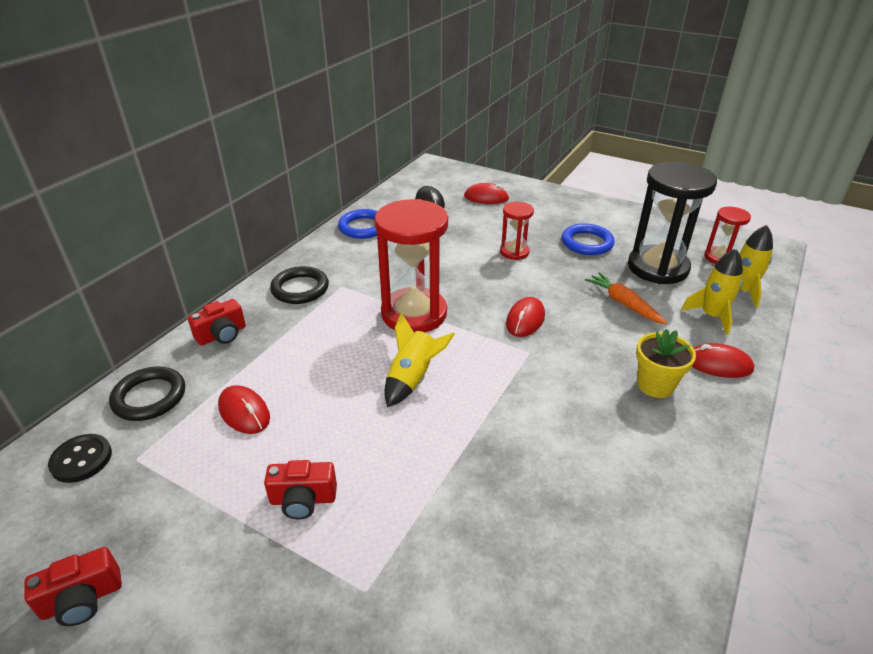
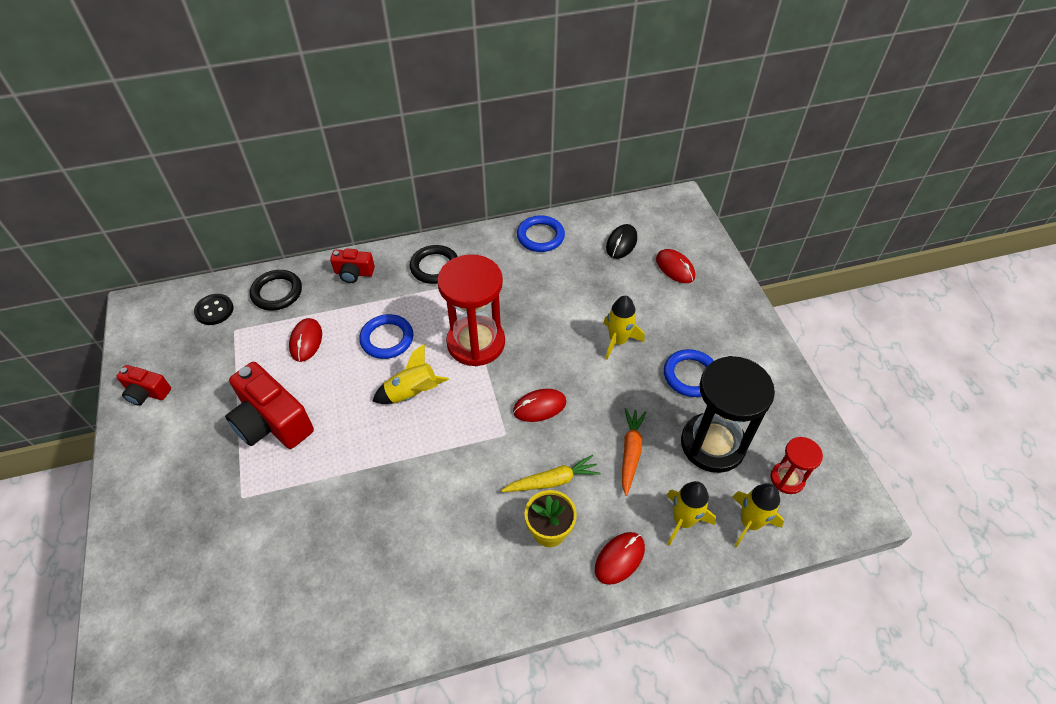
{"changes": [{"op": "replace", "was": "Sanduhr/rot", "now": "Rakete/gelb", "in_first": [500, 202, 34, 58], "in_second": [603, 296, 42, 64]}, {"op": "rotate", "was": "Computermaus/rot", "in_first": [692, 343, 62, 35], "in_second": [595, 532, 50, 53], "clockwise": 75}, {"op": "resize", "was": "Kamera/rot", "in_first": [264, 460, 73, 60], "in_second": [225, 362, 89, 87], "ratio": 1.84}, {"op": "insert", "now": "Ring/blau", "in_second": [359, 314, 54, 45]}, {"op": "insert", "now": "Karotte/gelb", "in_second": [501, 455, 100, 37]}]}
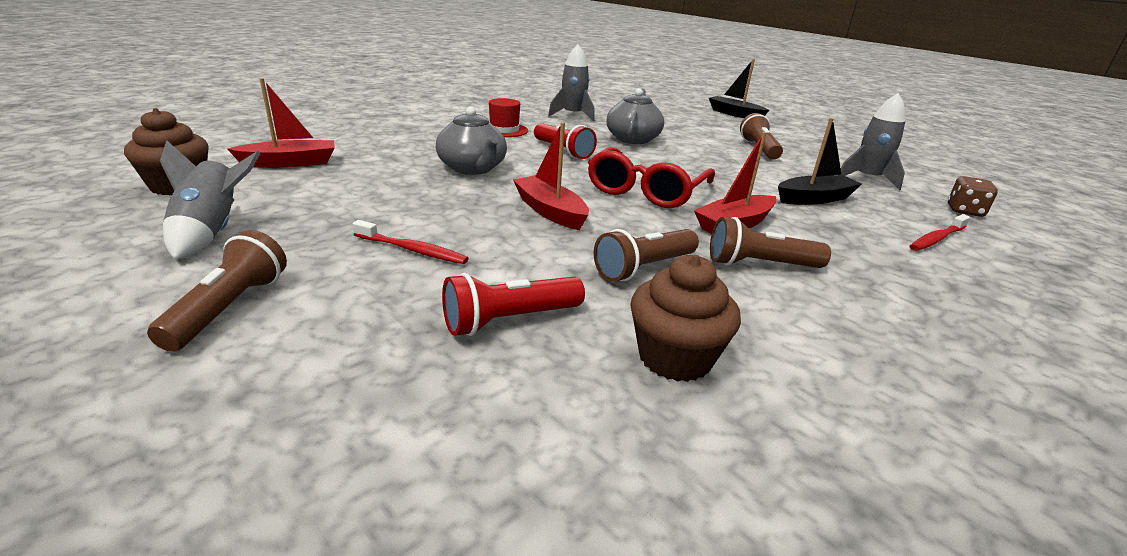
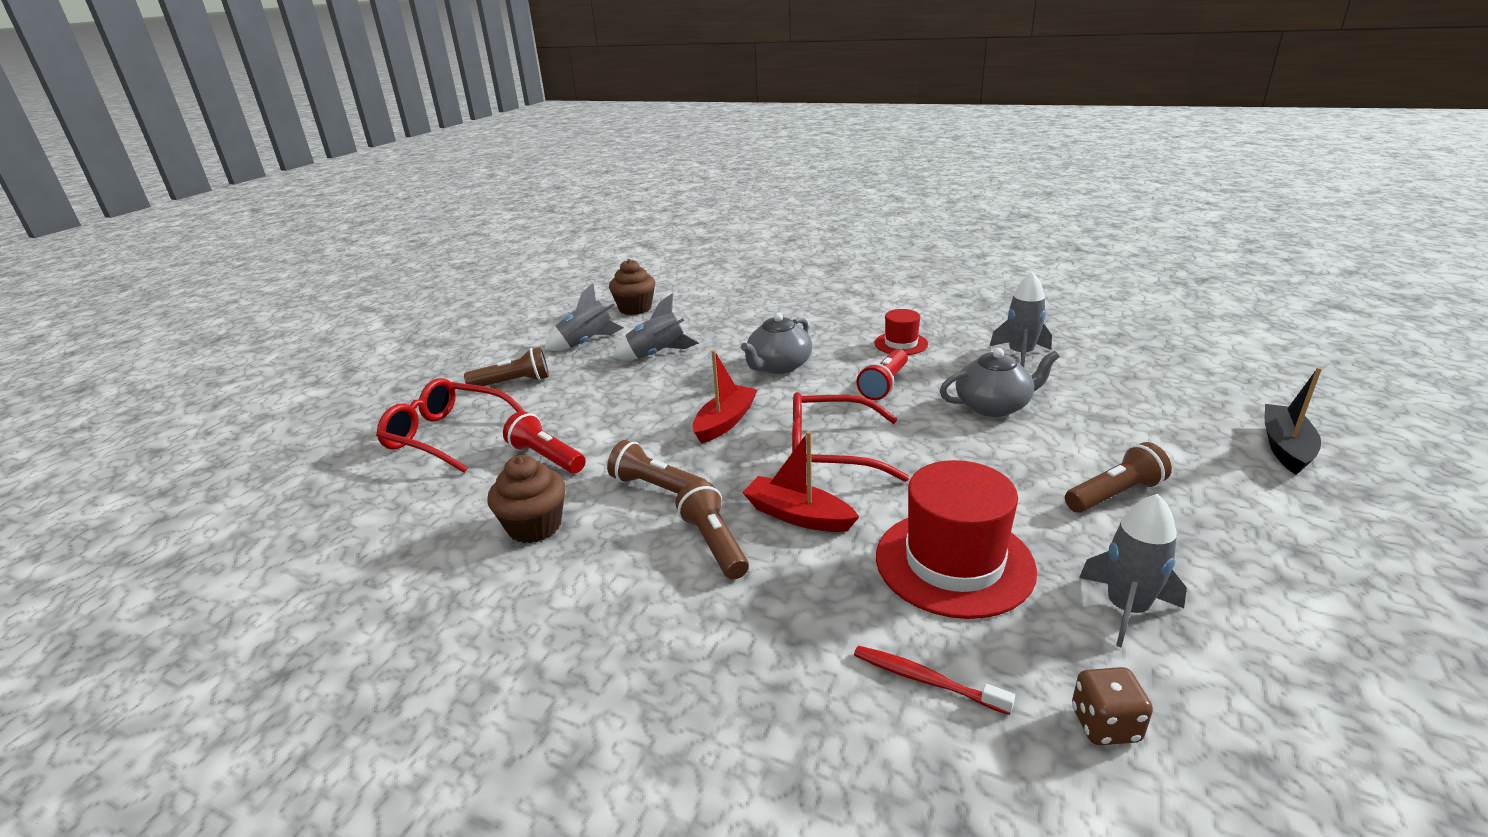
{"changes": [{"op": "delete", "was": "Boot/rot", "in_first": [227, 78, 108, 90]}, {"op": "replace", "was": "Boot/schwarz", "now": "Hut/rot", "in_first": [778, 118, 84, 87], "in_second": [876, 460, 161, 159]}, {"op": "delete", "was": "Zahnbürste/rot", "in_first": [352, 220, 117, 44]}, {"op": "insert", "now": "Rakete/grau", "in_second": [612, 293, 87, 67]}, {"op": "insert", "now": "Brille/rot", "in_second": [376, 378, 148, 95]}]}
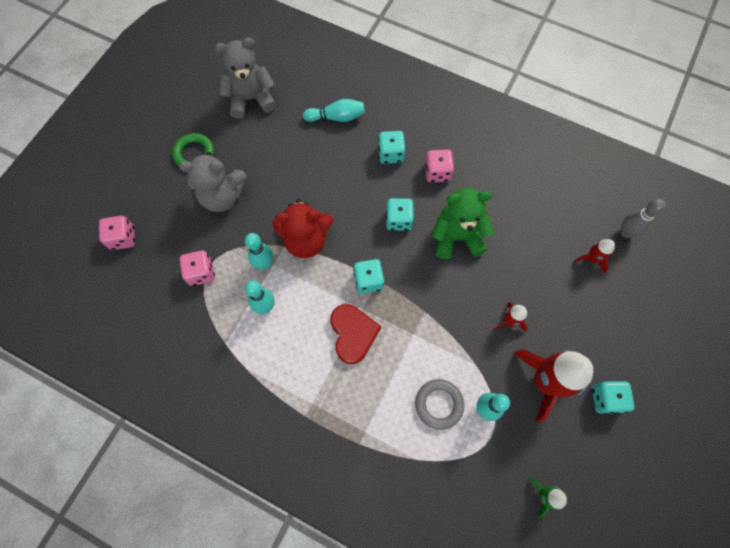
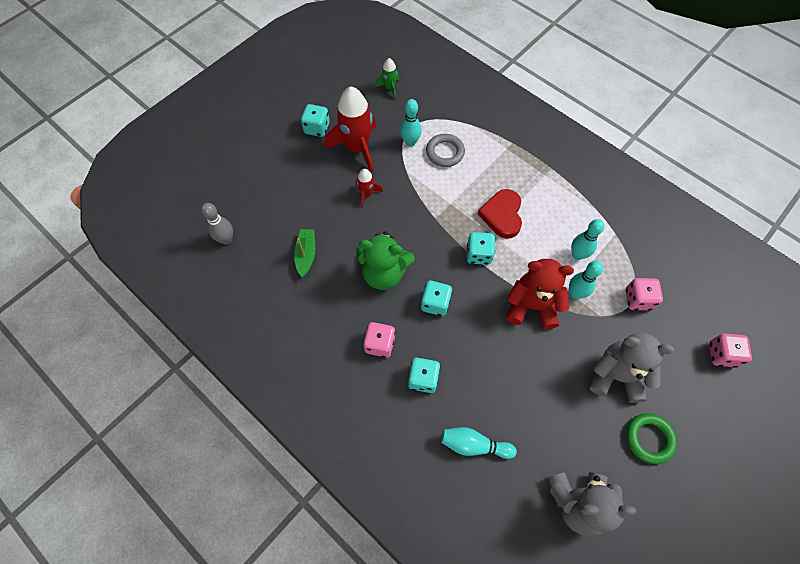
{"changes": [{"op": "delete", "was": "Rakete/rot", "in_first": [574, 239, 41, 34]}, {"op": "insert", "now": "Boot/grün", "in_second": [294, 229, 21, 48]}]}
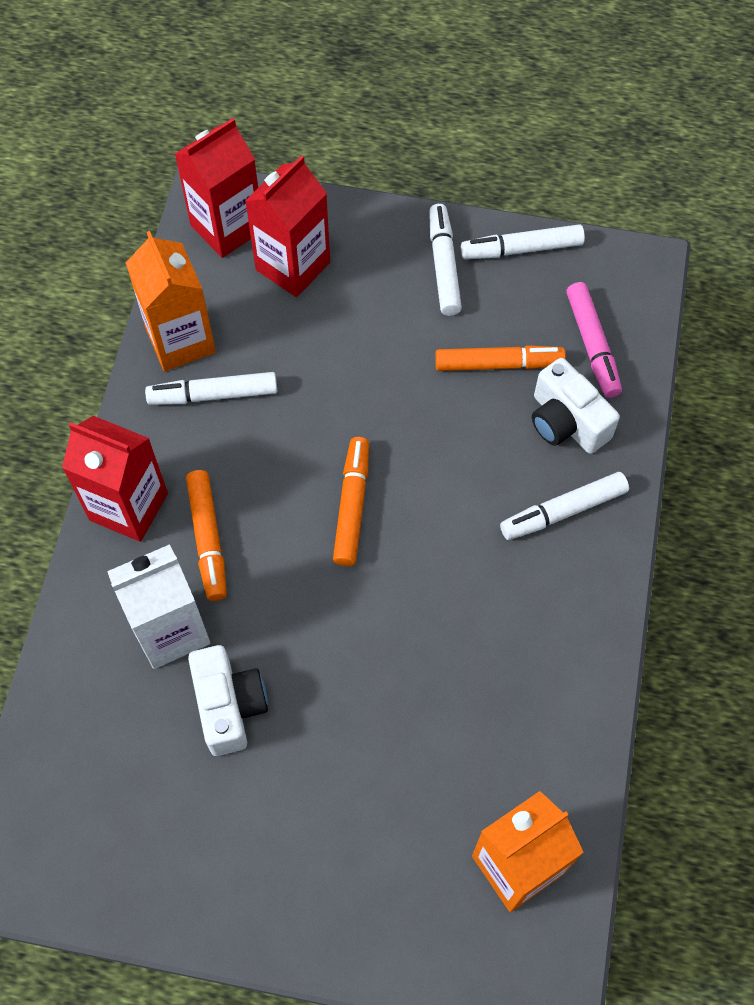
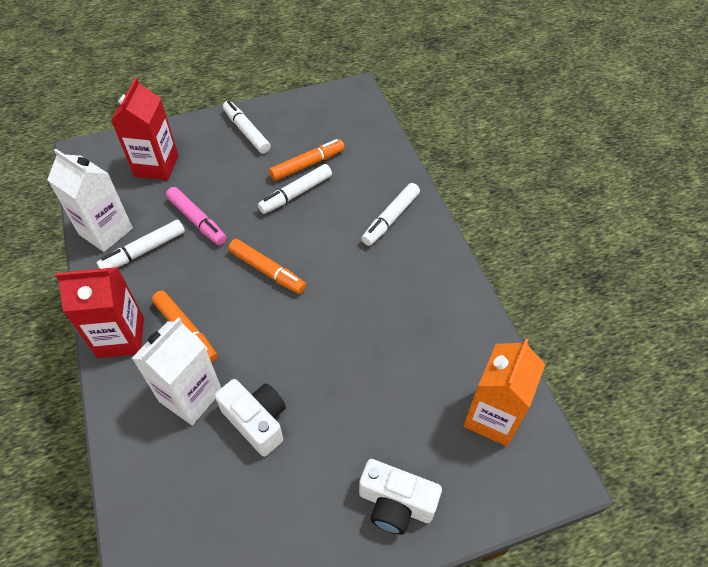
{"changes": [{"op": "delete", "was": "Getränkekarton/rot", "in_first": [175, 118, 83, 140]}, {"op": "move", "was": "Filzstift/weiß", "in_first": [461, 224, 124, 35], "in_second": [258, 164, 74, 50]}, {"op": "recolor", "was": "Getränkekarton/orange", "now": "Getränkekarton/weiß", "in_first": [126, 231, 90, 140], "in_second": [47, 149, 86, 103]}, {"op": "move", "was": "Filzstift/rosa", "in_first": [566, 282, 56, 116], "in_second": [166, 187, 61, 58]}, {"op": "move", "was": "Kamera/weiß", "in_first": [532, 358, 88, 96], "in_second": [359, 459, 83, 76]}, {"op": "rotate", "was": "Filzstift/orange", "in_first": [333, 437, 36, 129], "in_second": [228, 239, 78, 55], "clockwise": 150}]}
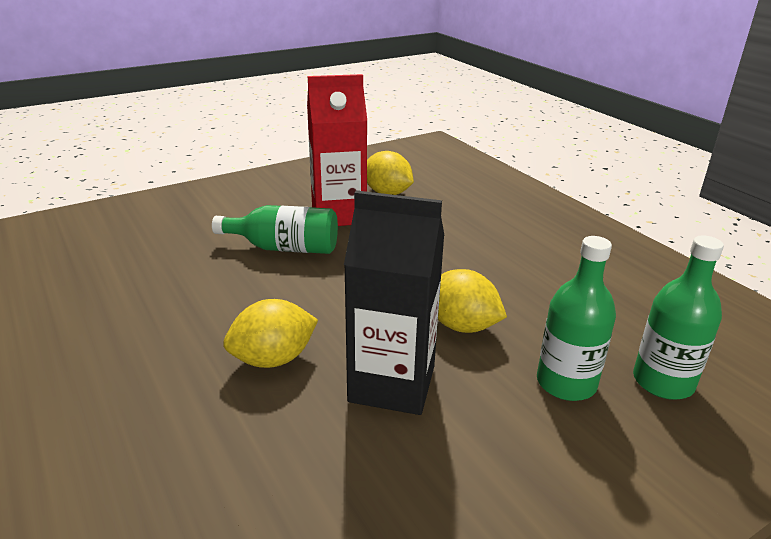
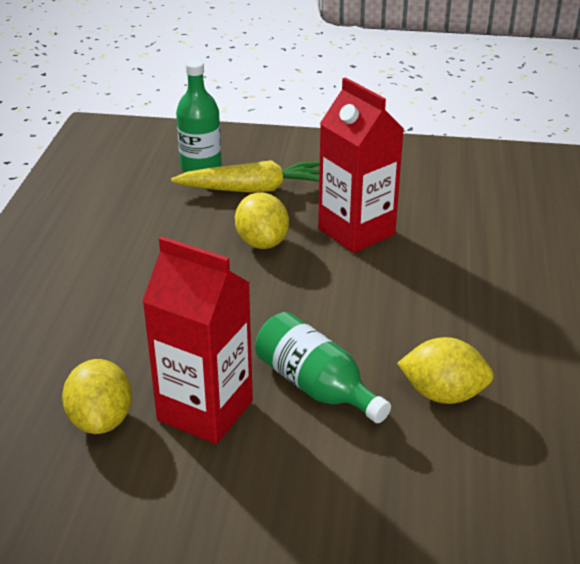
{"changes": [{"op": "recolor", "was": "Getränkekarton/schwarz", "now": "Getränkekarton/rot", "in_first": [344, 190, 100, 225], "in_second": [318, 77, 86, 176]}, {"op": "replace", "was": "Flasche/grün", "now": "Karotte/gelb", "in_first": [537, 236, 79, 165], "in_second": [171, 160, 149, 33]}, {"op": "move", "was": "Zitrone/gelb", "in_first": [223, 299, 95, 69], "in_second": [397, 337, 97, 67]}]}
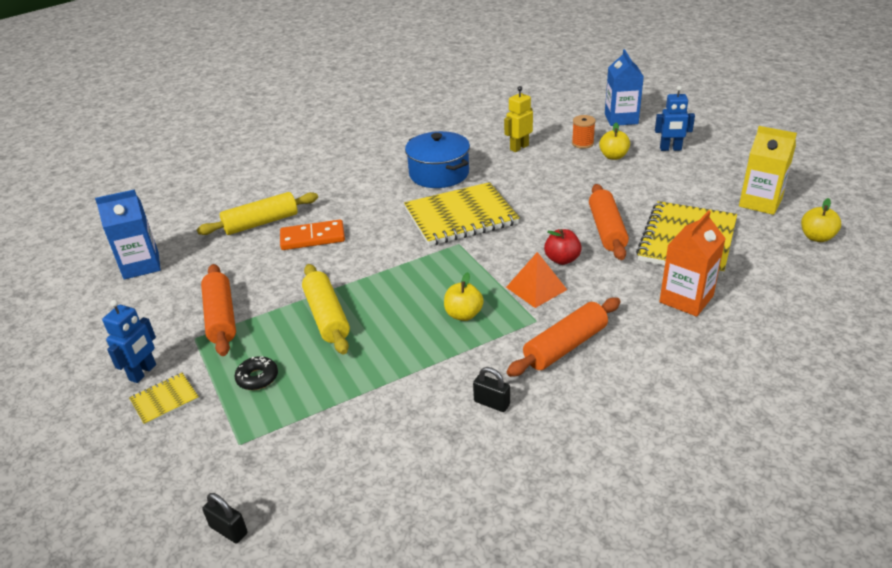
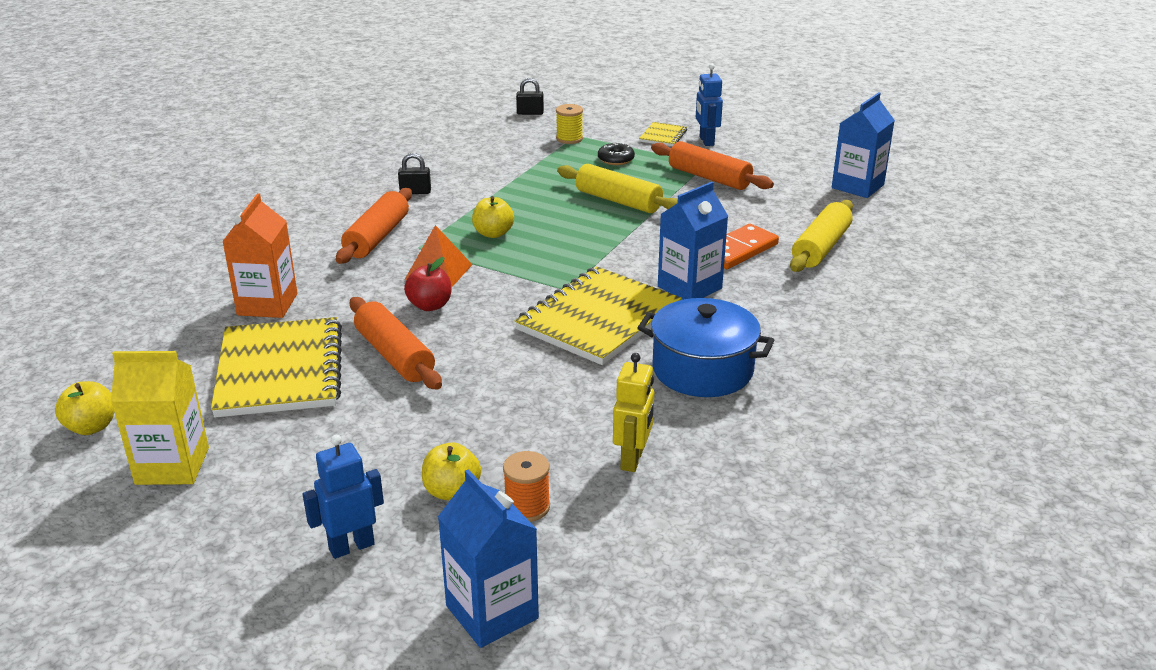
{"changes": [{"op": "insert", "now": "Garnrolle/gelb", "in_second": [556, 104, 27, 40]}, {"op": "insert", "now": "Getränkekarton/blau", "in_second": [658, 182, 70, 118]}]}
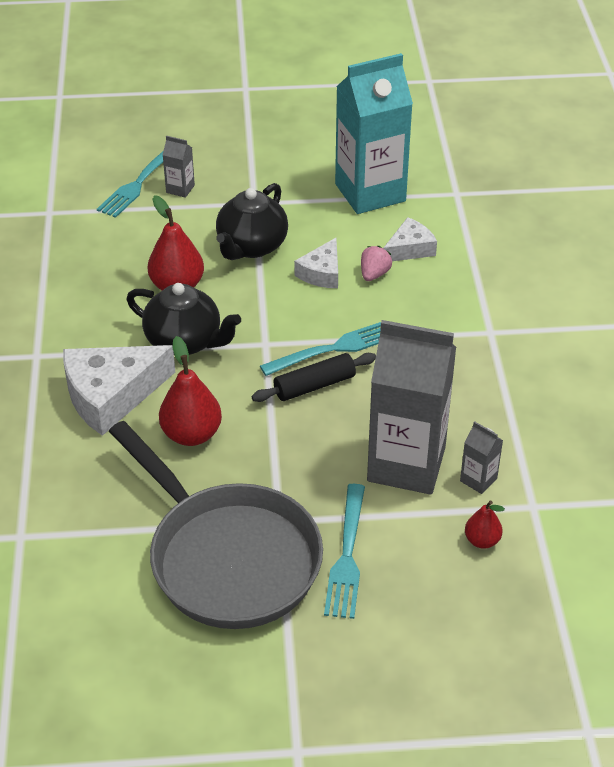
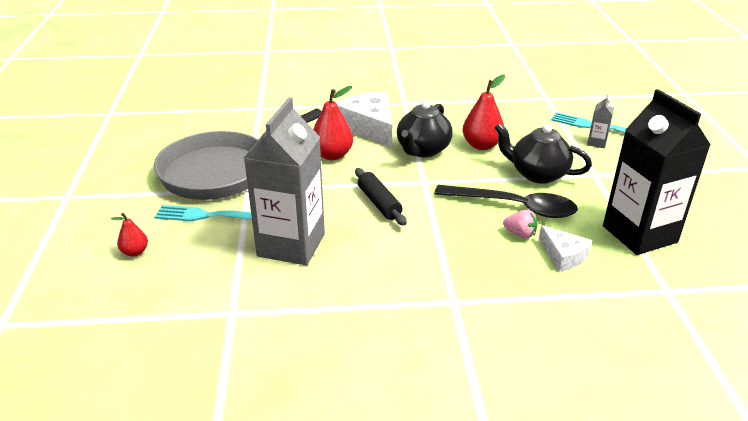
{"changes": [{"op": "recolor", "was": "Getränkekarton/türkis", "now": "Getränkekarton/schwarz", "in_first": [335, 53, 78, 161], "in_second": [603, 89, 108, 166]}, {"op": "replace", "was": "Käse/weiß", "now": "Löffel/schwarz", "in_first": [294, 238, 44, 50], "in_second": [435, 185, 143, 33]}, {"op": "delete", "was": "Gabel/türkis", "in_first": [260, 322, 121, 54]}, {"op": "delete", "was": "Getränkekarton/grau", "in_first": [460, 421, 43, 73]}, {"op": "move", "was": "Birne/rot", "in_first": [465, 500, 40, 49], "in_second": [111, 213, 37, 44]}]}
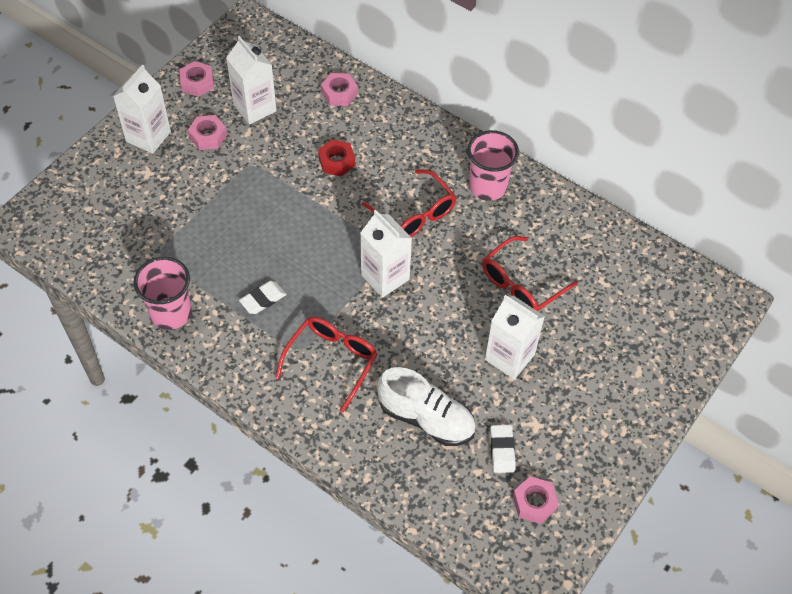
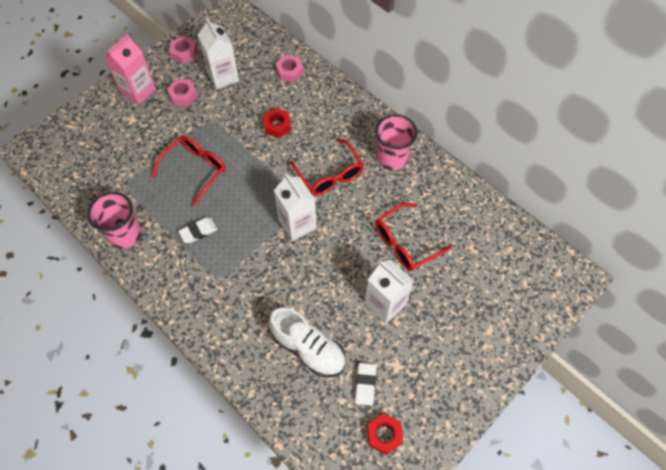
{"changes": [{"op": "recolor", "was": "Getränkekarton/weiß", "now": "Getränkekarton/rosa", "in_first": [113, 65, 58, 89], "in_second": [104, 34, 52, 71]}, {"op": "move", "was": "Brille/rot", "in_first": [275, 317, 103, 95], "in_second": [152, 136, 74, 70]}, {"op": "recolor", "was": "Sechskantmutter/rosa", "now": "Sechskantmutter/rot", "in_first": [513, 476, 46, 48], "in_second": [367, 413, 36, 42]}]}
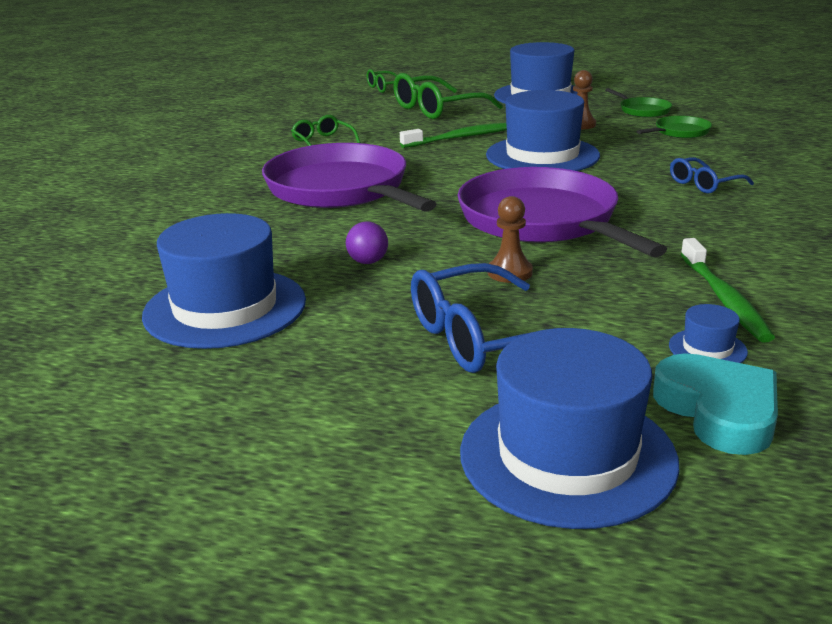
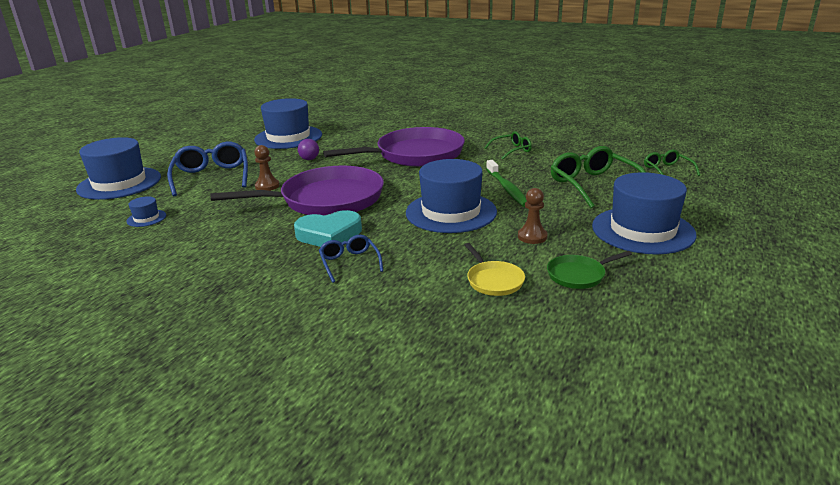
{"changes": [{"op": "recolor", "was": "Pfanne/grün", "now": "Pfanne/gelb", "in_first": [637, 116, 75, 22], "in_second": [465, 243, 60, 53]}, {"op": "delete", "was": "Zahnbürste/grün", "in_first": [680, 238, 95, 105]}, {"op": "move", "was": "Herz/türkis", "in_first": [653, 353, 125, 102], "in_second": [294, 210, 68, 37]}]}
